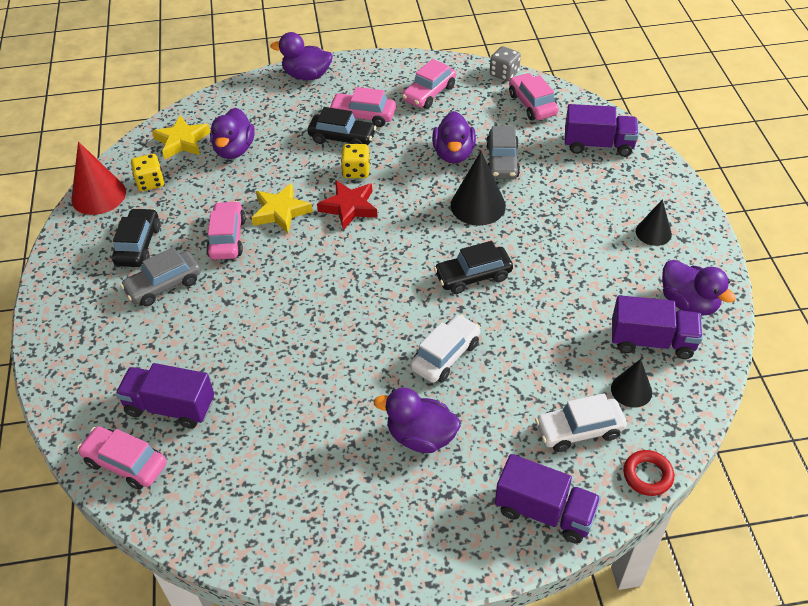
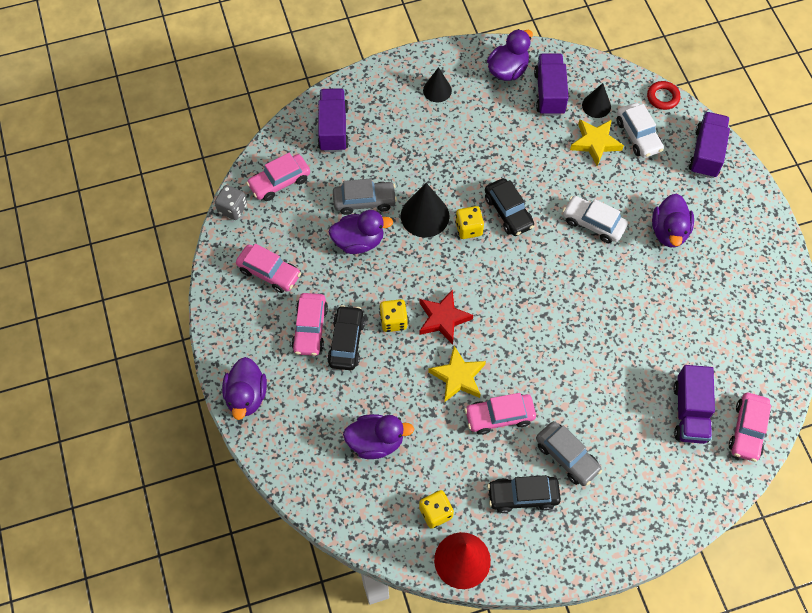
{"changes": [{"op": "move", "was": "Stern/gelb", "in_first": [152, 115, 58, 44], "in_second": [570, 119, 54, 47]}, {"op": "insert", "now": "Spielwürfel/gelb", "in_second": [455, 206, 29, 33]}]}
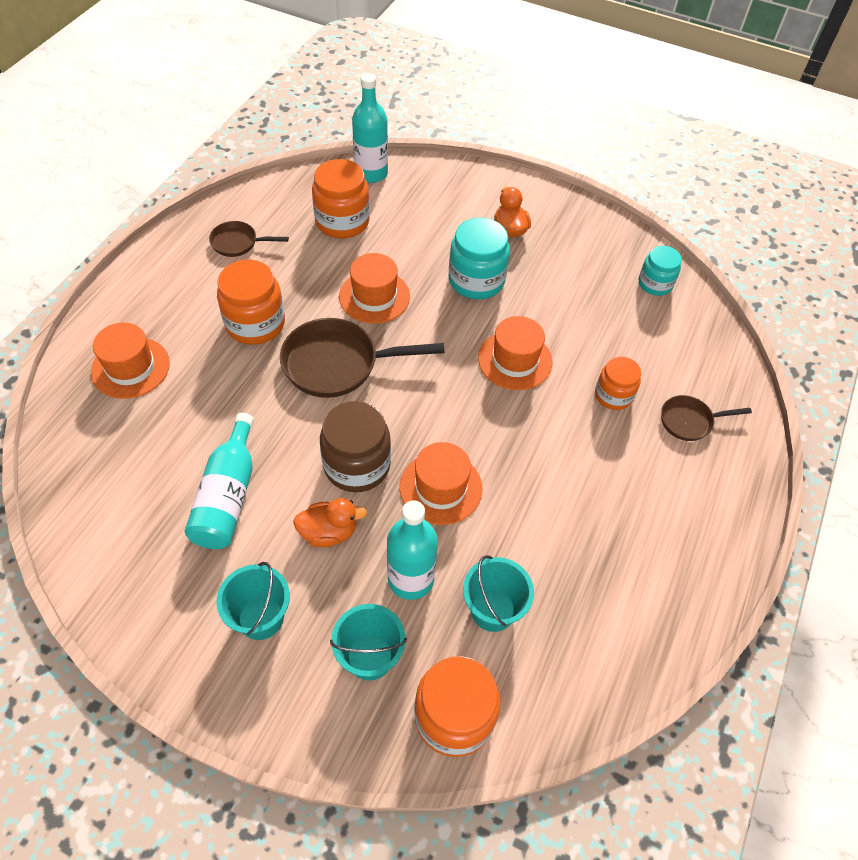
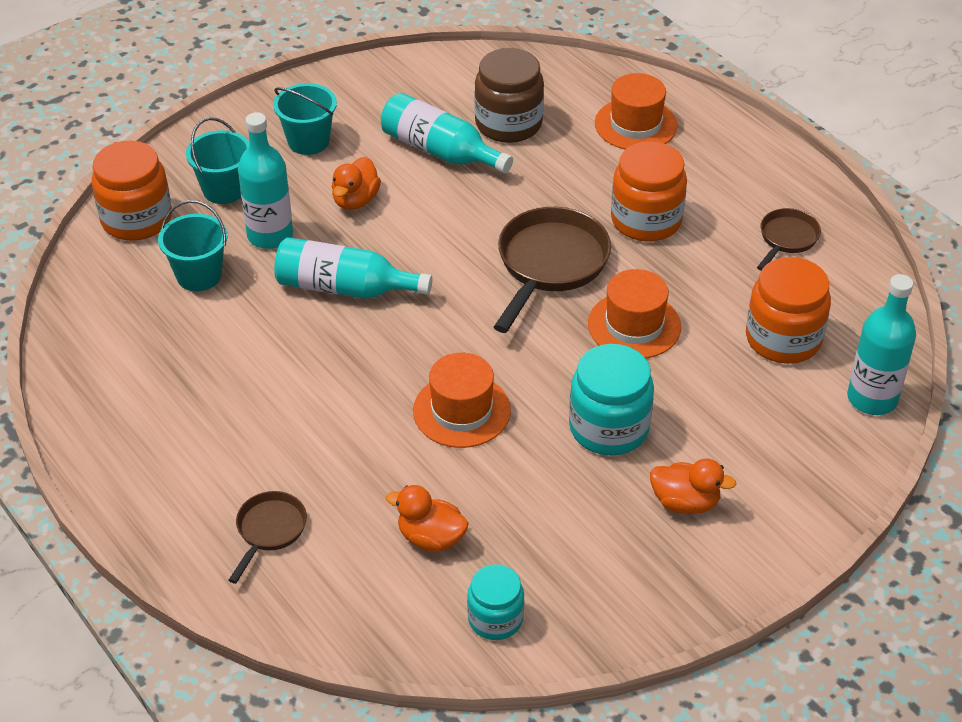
{"changes": [{"op": "delete", "was": "Einmachglas/orange", "in_first": [595, 357, 46, 53]}, {"op": "move", "was": "Einmachglas/braun", "in_first": [320, 401, 71, 91], "in_second": [474, 48, 70, 95]}, {"op": "replace", "was": "Hut/orange", "now": "Flasche/türkis", "in_first": [400, 442, 83, 83], "in_second": [274, 237, 158, 62]}, {"op": "insert", "now": "Ente/orange", "in_second": [386, 485, 83, 67]}]}
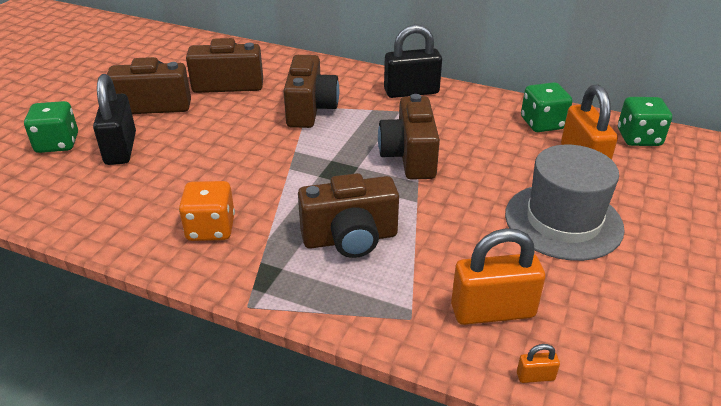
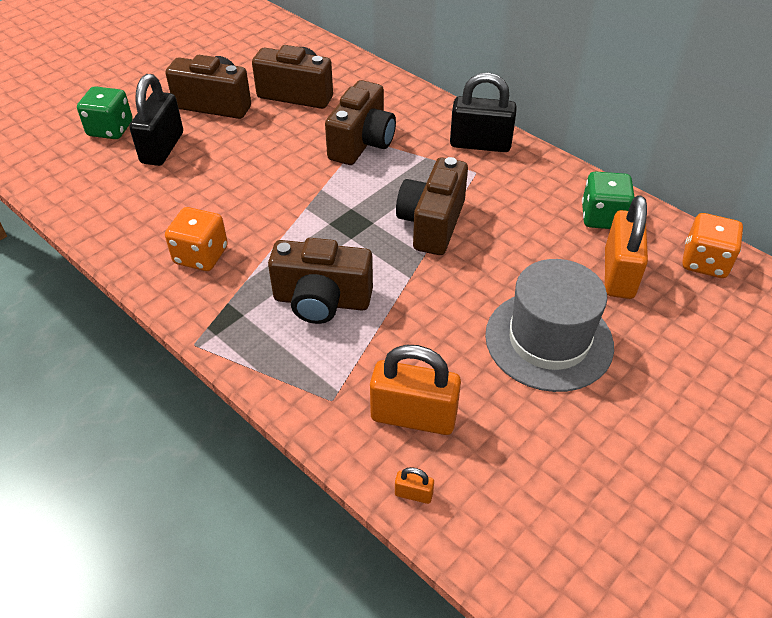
{"changes": [{"op": "recolor", "was": "Spielwürfel/grün", "now": "Spielwürfel/orange", "in_first": [618, 97, 54, 49], "in_second": [682, 213, 61, 65]}]}
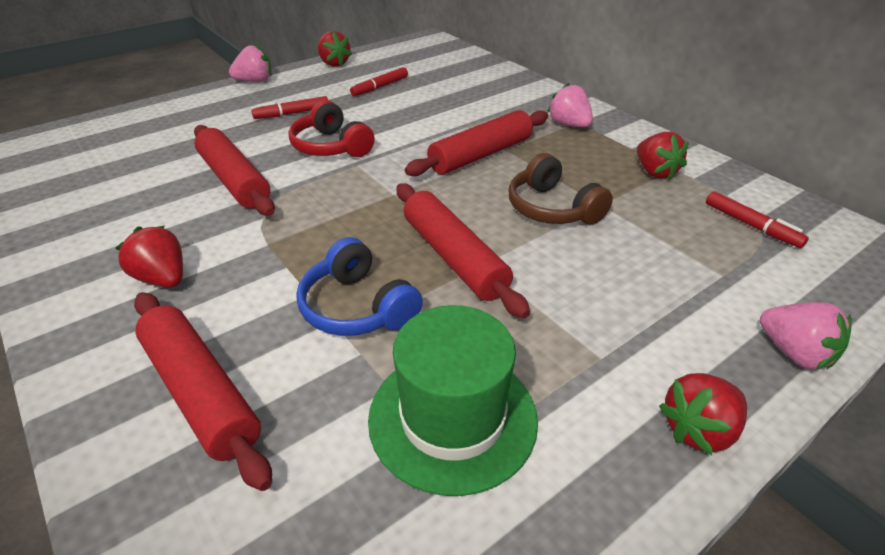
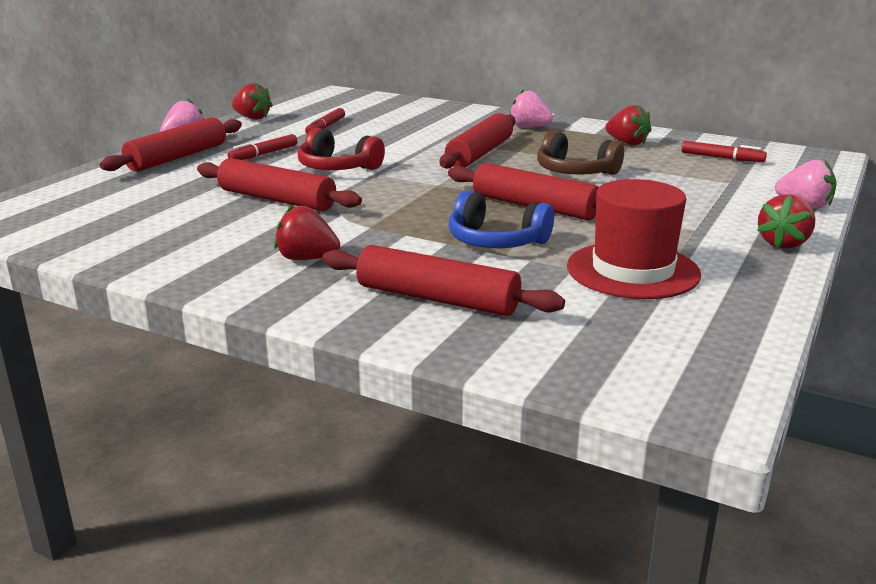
{"changes": [{"op": "recolor", "was": "Hut/grün", "now": "Hut/rot", "in_first": [368, 305, 170, 191], "in_second": [567, 179, 134, 120]}, {"op": "insert", "now": "Nudelholz/rot", "in_second": [100, 117, 142, 55]}]}
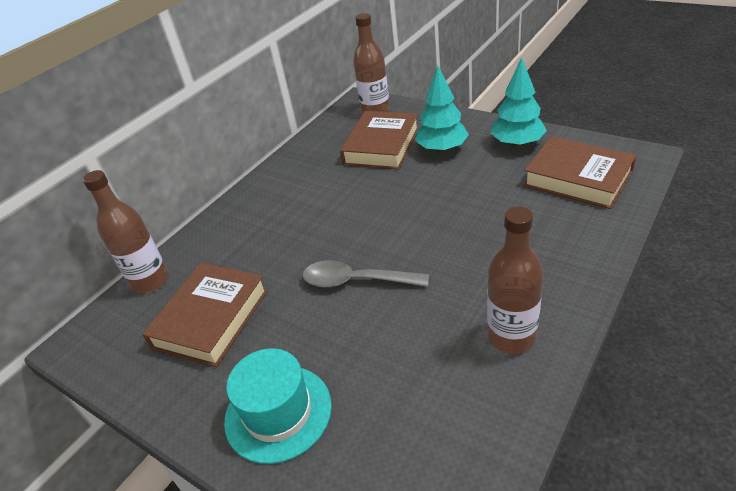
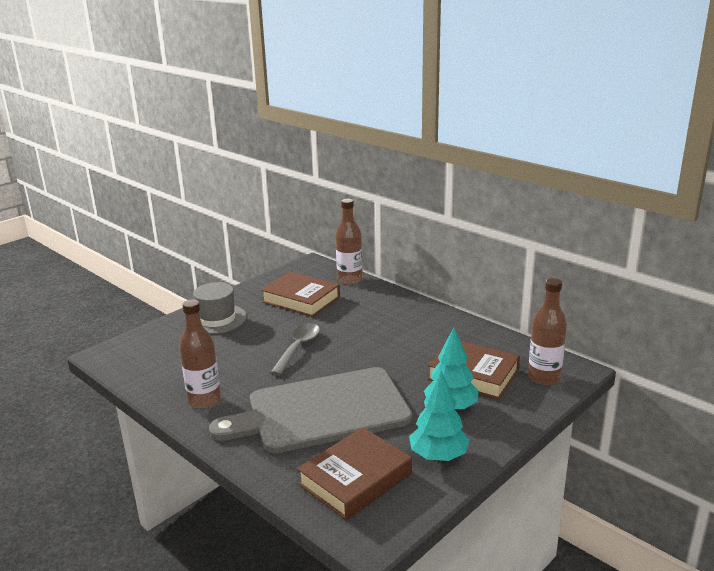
{"changes": [{"op": "recolor", "was": "Hut/türkis", "now": "Hut/grau", "in_first": [224, 348, 108, 116], "in_second": [193, 282, 54, 52]}, {"op": "insert", "now": "Schneidebrett/grau", "in_second": [209, 367, 203, 86]}]}
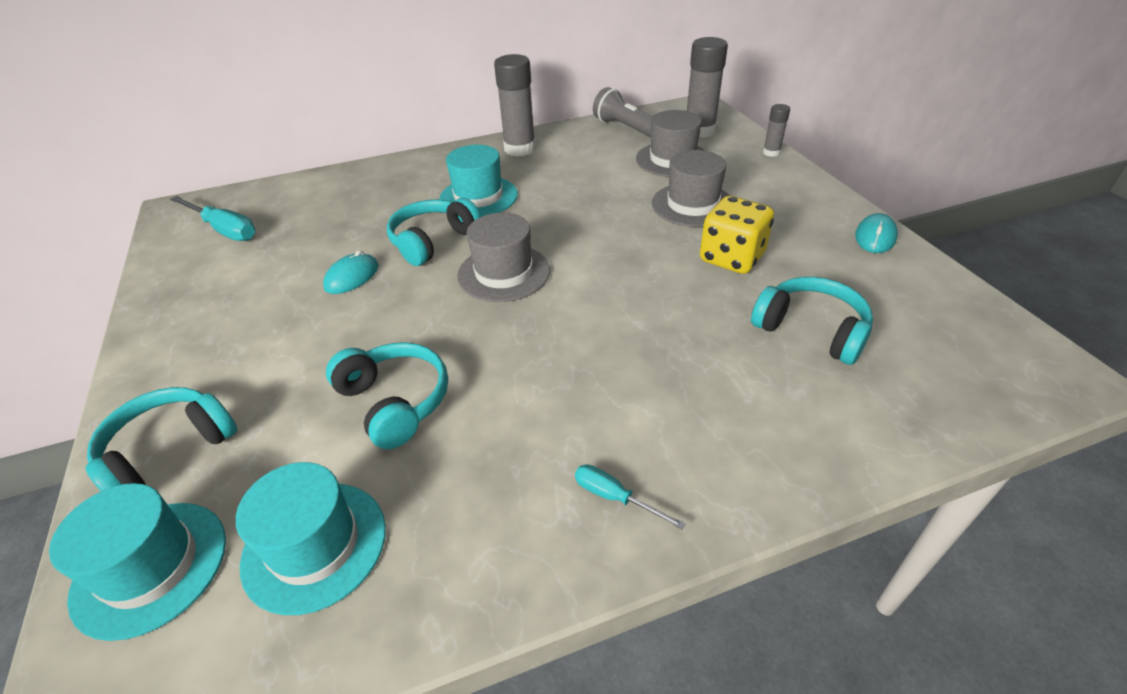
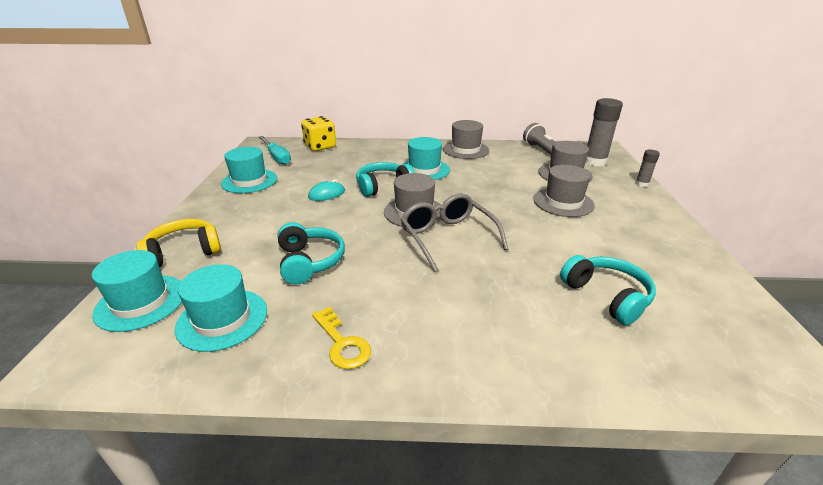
{"changes": [{"op": "replace", "was": "Klebestift/grau", "now": "Hut/grau", "in_first": [494, 54, 42, 102], "in_second": [443, 120, 46, 39]}, {"op": "move", "was": "Spielwürfel/gelb", "in_first": [700, 196, 74, 78], "in_second": [301, 116, 35, 35]}, {"op": "delete", "was": "Computermaus/türkis", "in_first": [855, 213, 43, 40]}, {"op": "recolor", "was": "Kopfhörer/türkis", "now": "Kopfhörer/gelb", "in_first": [85, 387, 152, 104], "in_second": [136, 219, 85, 48]}, {"op": "delete", "was": "Schraubenzieher/türkis", "in_first": [575, 464, 111, 66]}, {"op": "insert", "now": "Hut/türkis", "in_second": [221, 147, 56, 46]}, {"op": "insert", "now": "Brille/grau", "in_second": [400, 193, 108, 79]}, {"op": "insert", "now": "Schlüssel/gelb", "in_second": [312, 307, 59, 62]}]}
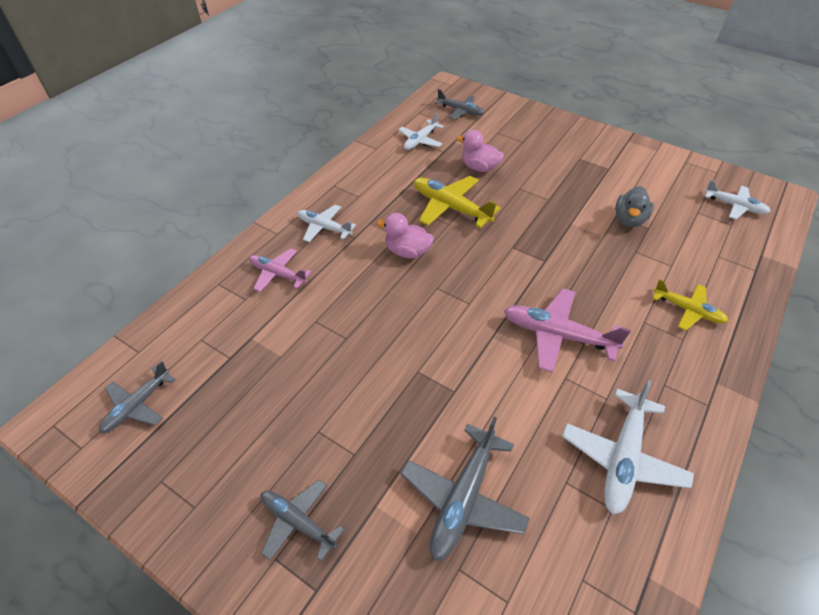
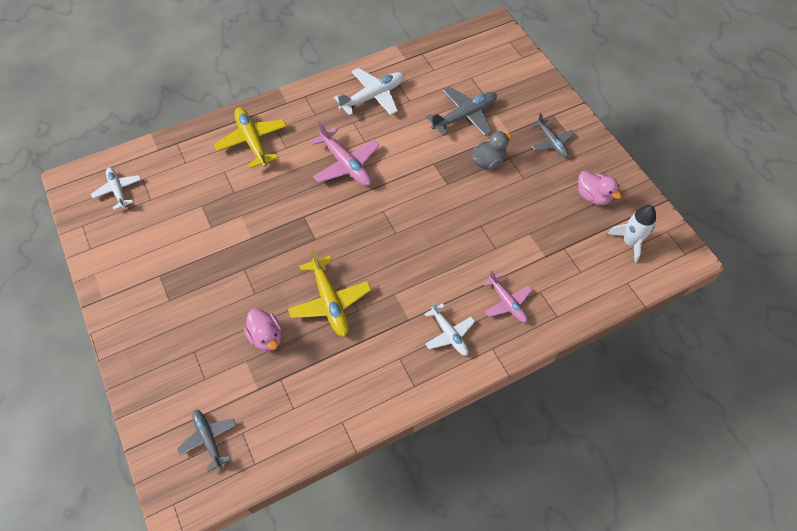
{"changes": [{"op": "delete", "was": "Flugzeug/weiß", "in_first": [398, 113, 46, 37]}, {"op": "move", "was": "Ente/grau", "in_first": [615, 186, 39, 41], "in_second": [472, 131, 40, 39]}, {"op": "move", "was": "Ente/rosa", "in_first": [376, 213, 58, 45], "in_second": [578, 170, 44, 35]}, {"op": "resize", "was": "Flugzeug/gelb", "in_first": [652, 279, 77, 52], "in_second": [214, 107, 73, 61], "ratio": 1.55}, {"op": "replace", "was": "Flugzeug/grau", "now": "Rakete/weiß", "in_first": [99, 361, 77, 72], "in_second": [608, 205, 48, 58]}]}
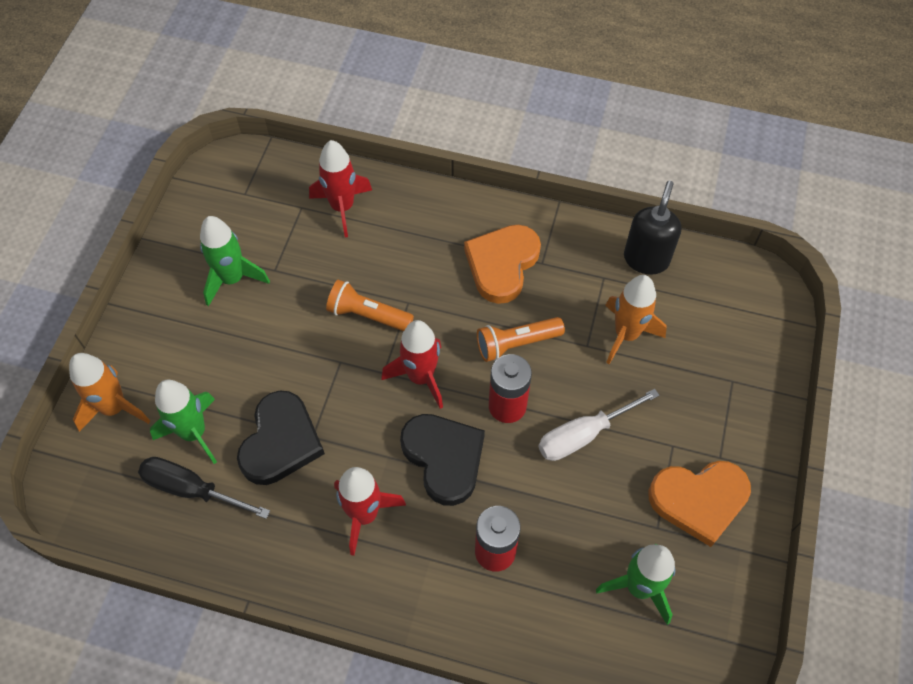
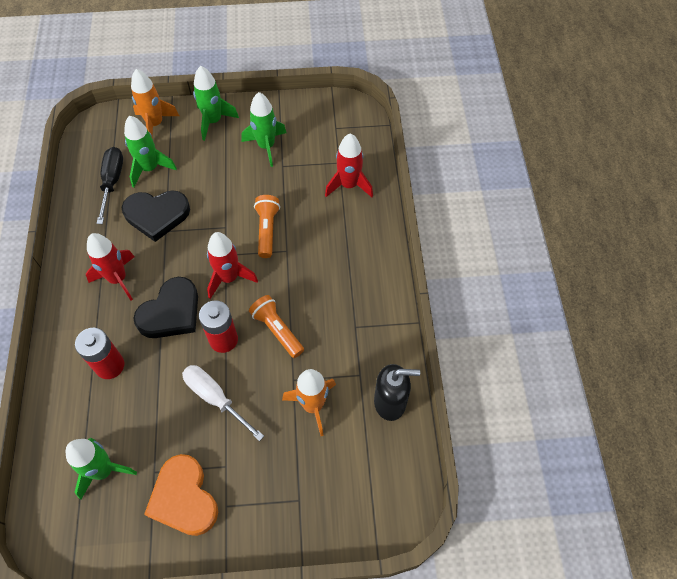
{"changes": [{"op": "delete", "was": "Herz/orange", "in_first": [464, 225, 77, 79]}, {"op": "insert", "now": "Rakete/grün", "in_second": [193, 66, 46, 75]}]}
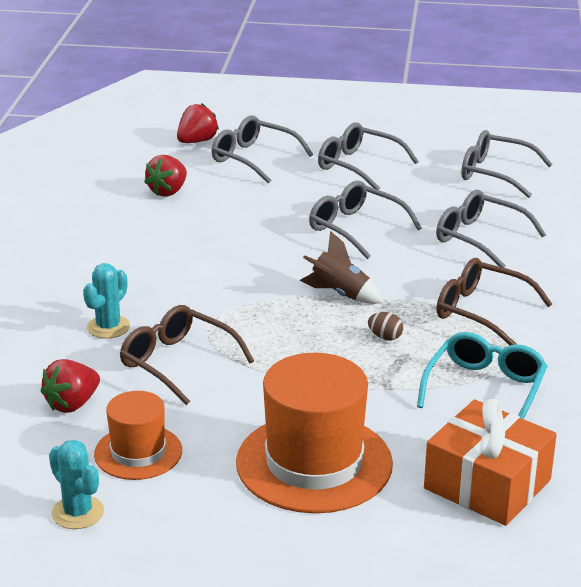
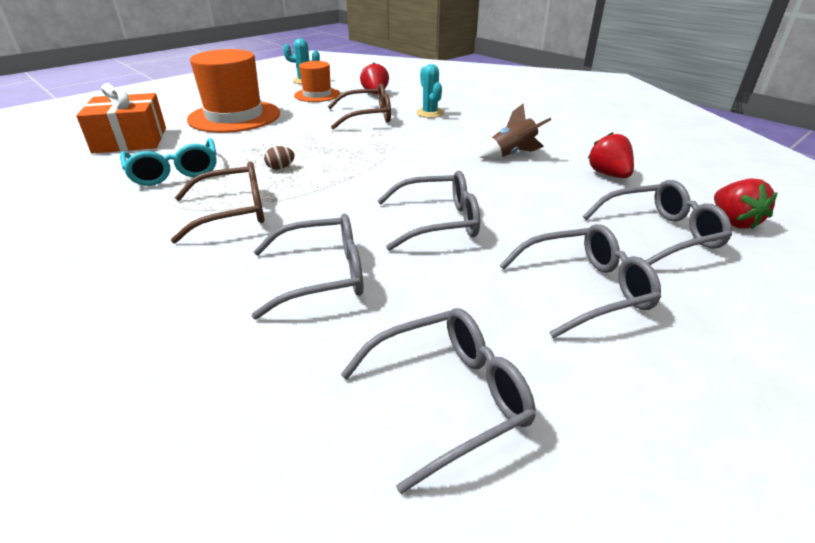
{"changes": [{"op": "move", "was": "Rakete/braun", "in_first": [300, 231, 83, 73], "in_second": [479, 103, 72, 56]}]}
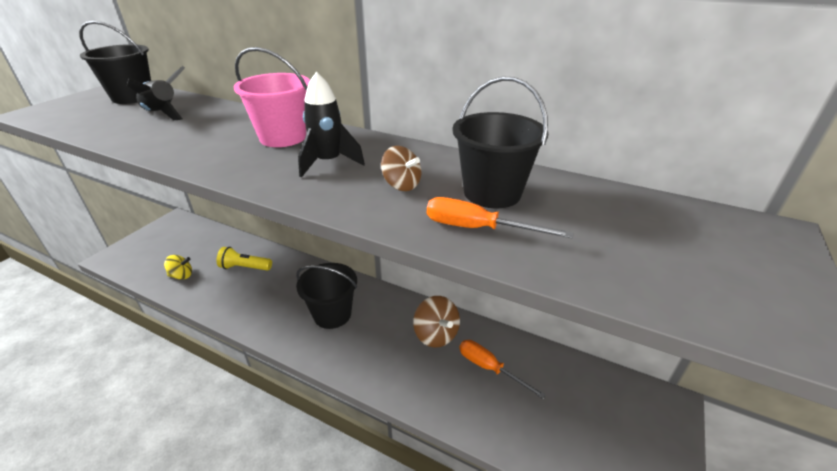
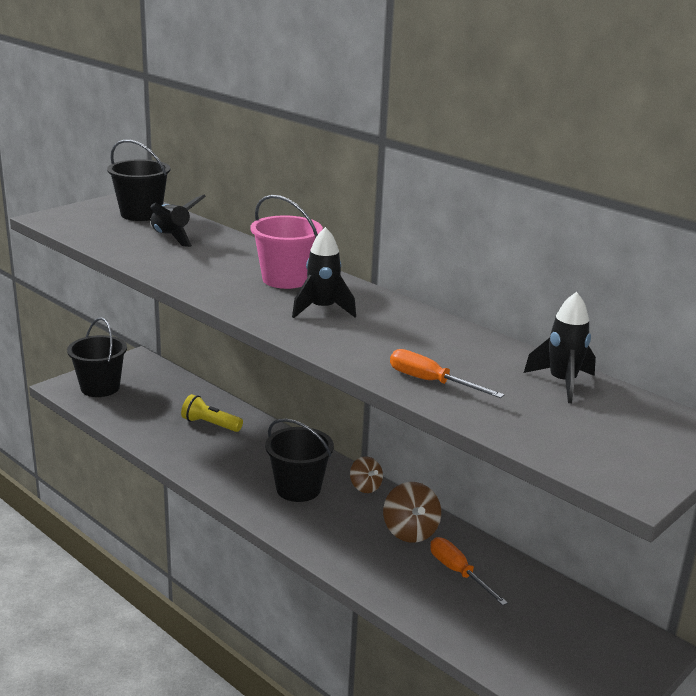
{"changes": [{"op": "move", "was": "Eimer/schwarz", "in_first": [452, 77, 96, 131], "in_second": [67, 317, 60, 80]}, {"op": "move", "was": "Kreisel/braun", "in_first": [381, 146, 40, 45], "in_second": [350, 456, 33, 37]}, {"op": "delete", "was": "Kreisel/gelb", "in_first": [164, 255, 28, 25]}, {"op": "insert", "now": "Rakete/schwarz", "in_second": [524, 292, 72, 111]}]}
